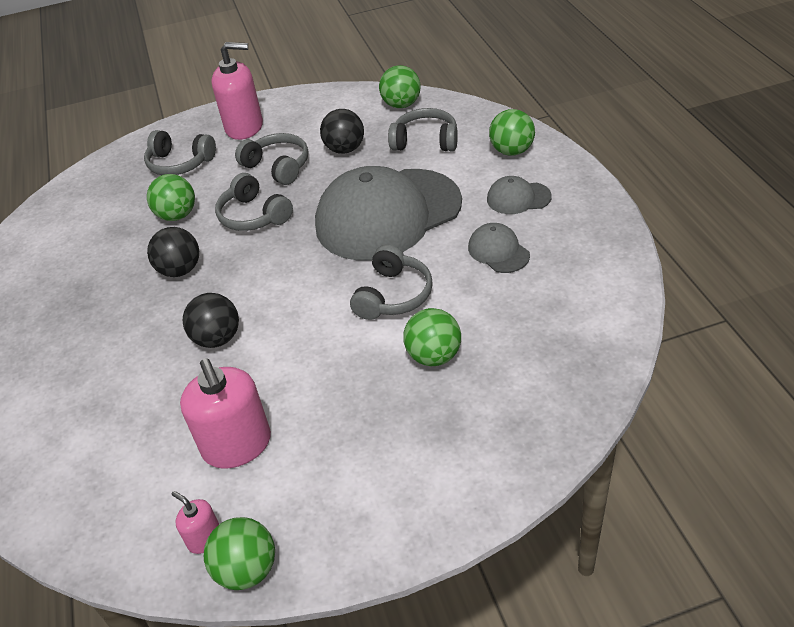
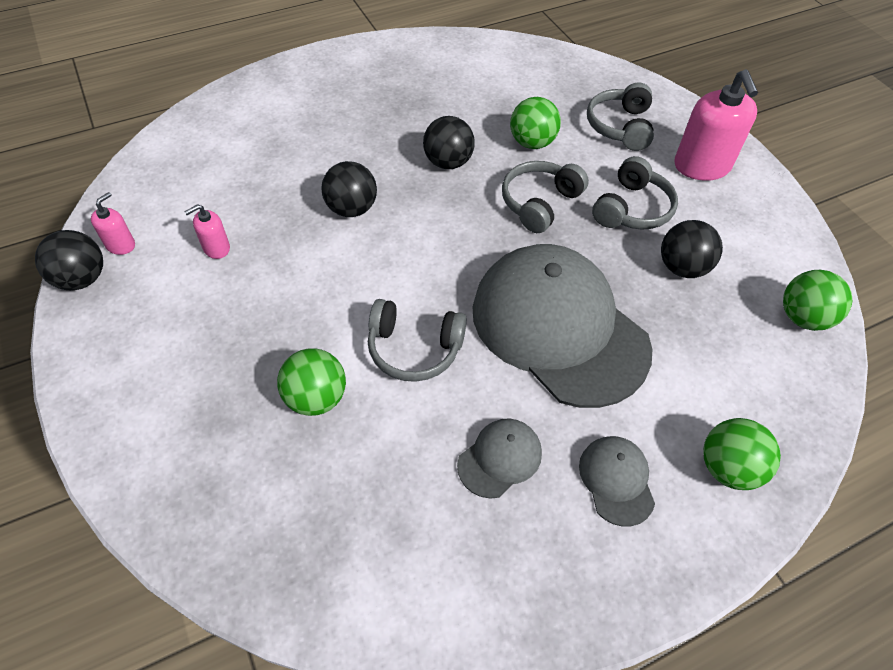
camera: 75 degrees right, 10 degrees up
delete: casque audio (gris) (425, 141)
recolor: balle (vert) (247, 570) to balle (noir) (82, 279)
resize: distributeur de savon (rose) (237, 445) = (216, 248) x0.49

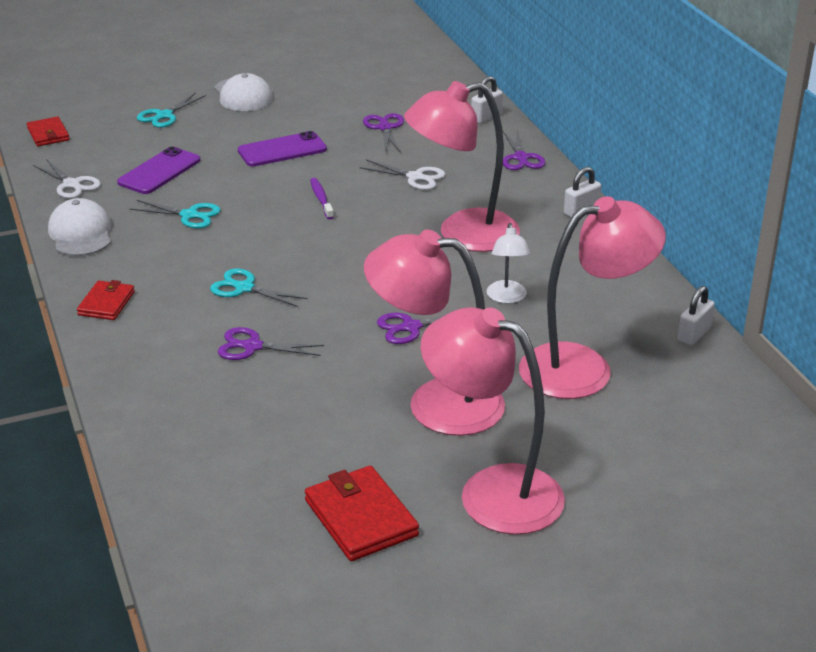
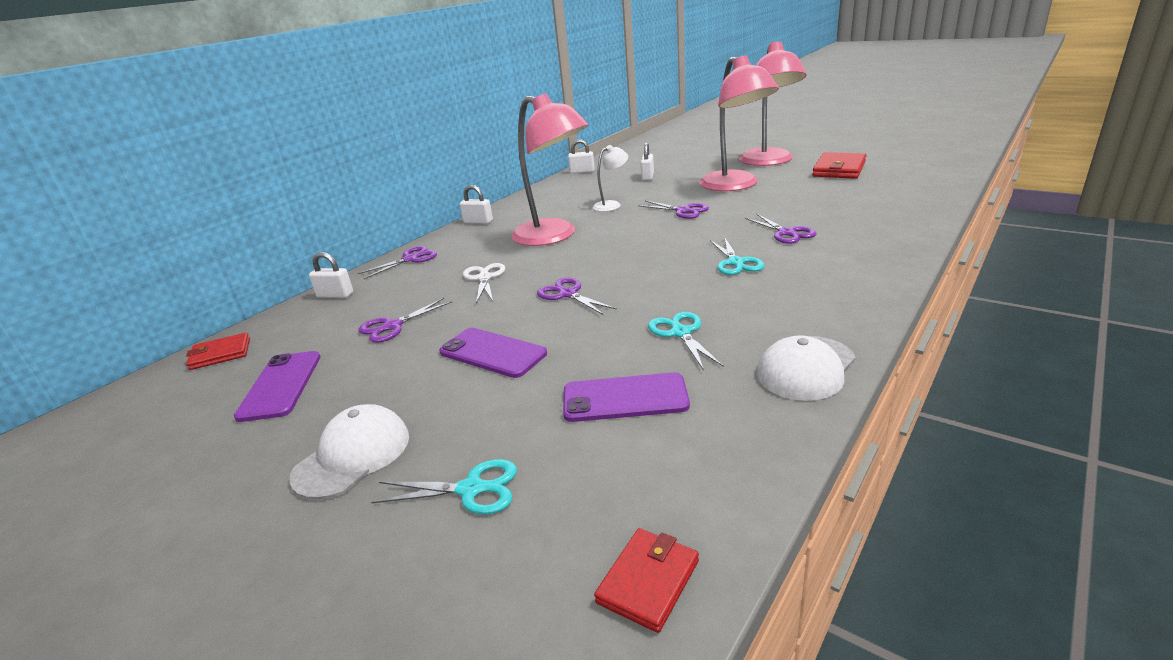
camera: 120 degrees left, 5 degrees down
delete: ciseaux (blanc) (71, 184)
insert: téléphone (violet) (280, 385)
move: portefeuille (rouge) (106, 303) to (220, 354)
replace: brosse à dents (violet) (321, 199) to ciseaux (violet) (567, 294); lampe (rose) (583, 367) to cadenas (blanc) (647, 176)

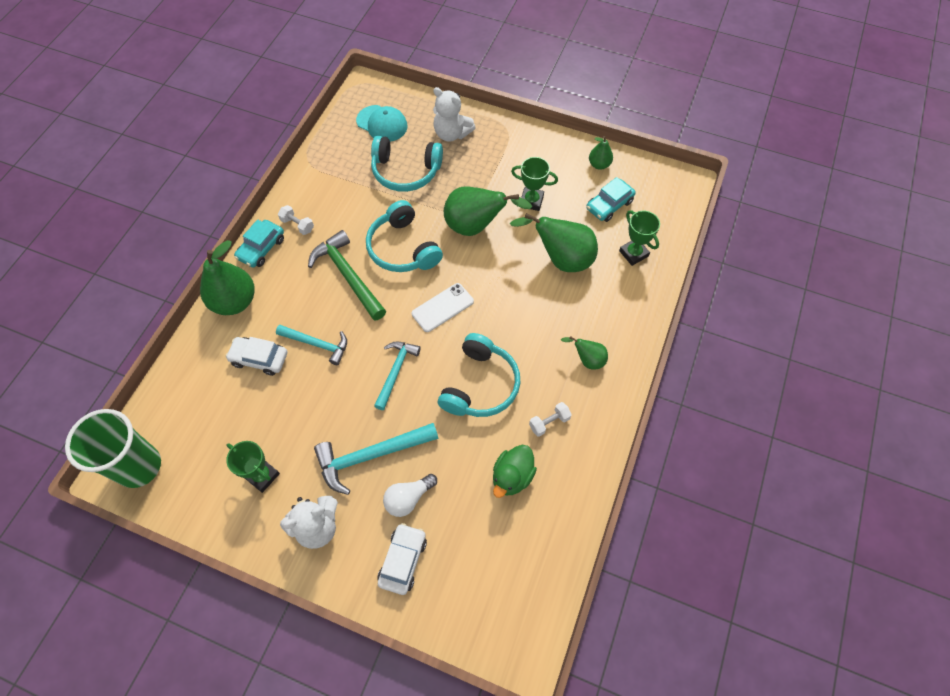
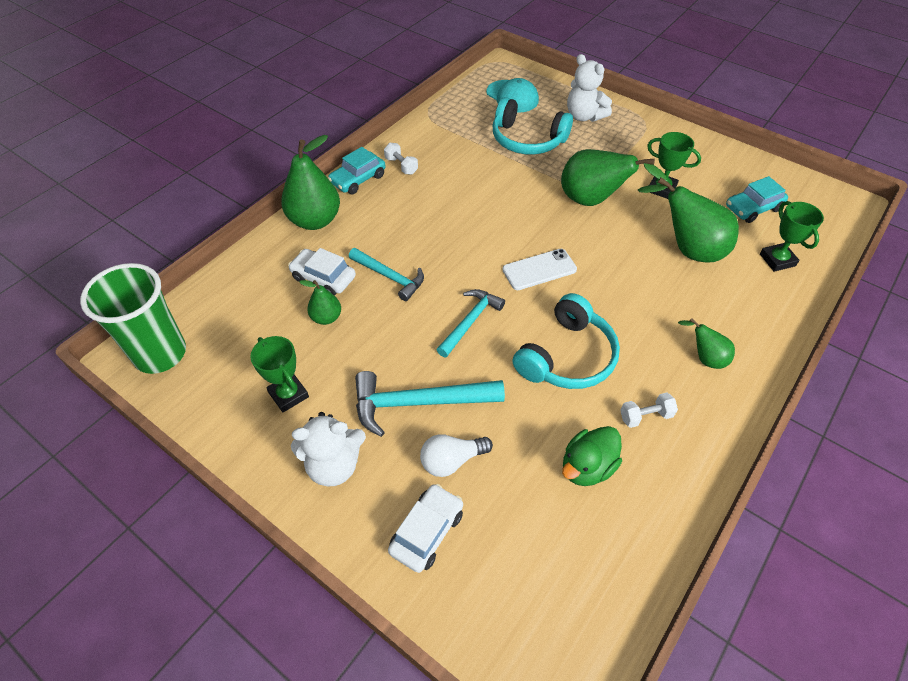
camera: 15 degrees right, 10 degrees down
delete: casque audio (turquoise) (403, 248); marteau (vert) (348, 275)
move: poire (vert) (599, 165) to (326, 317)

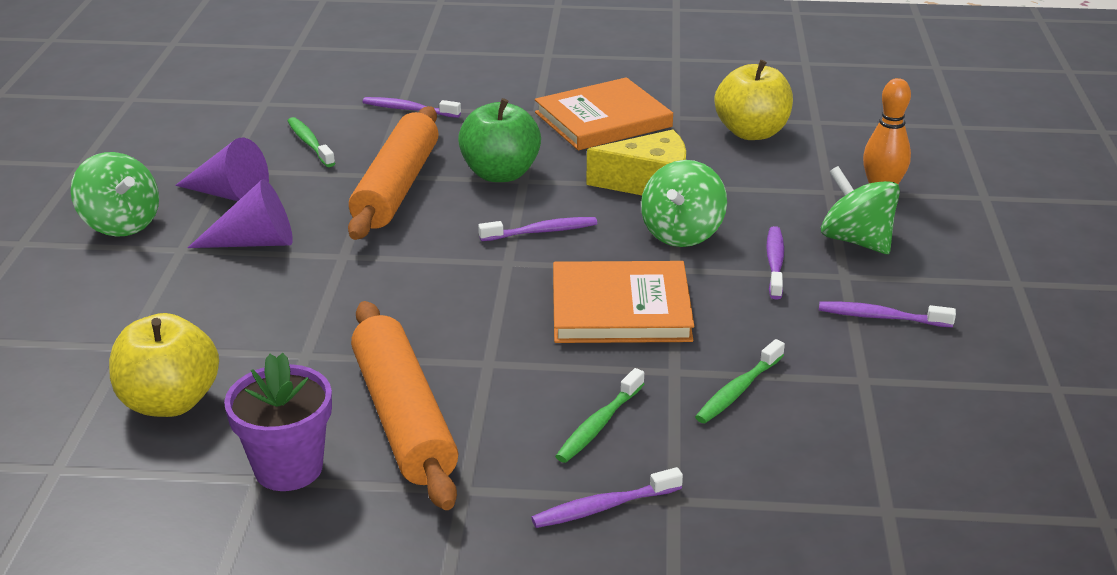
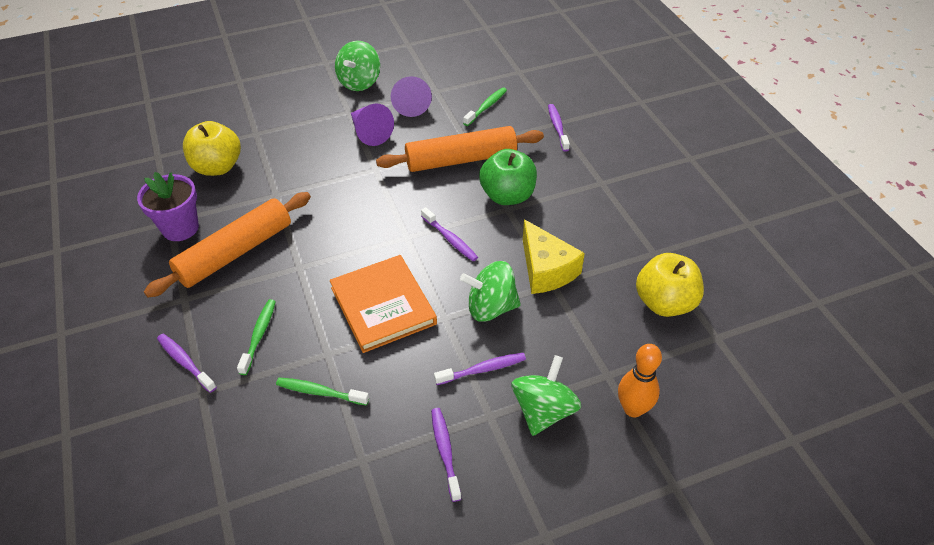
camera: 65 degrees right, 15 degrees up
delete: livre (orange) (603, 120)
rotate: brosse à dents (vert) (599, 424) = (259, 335) 90 degrees clockwise

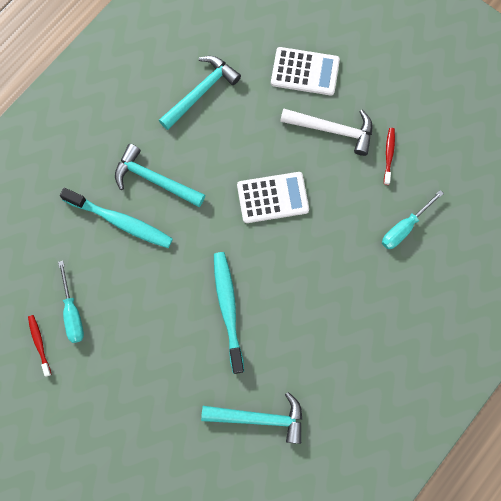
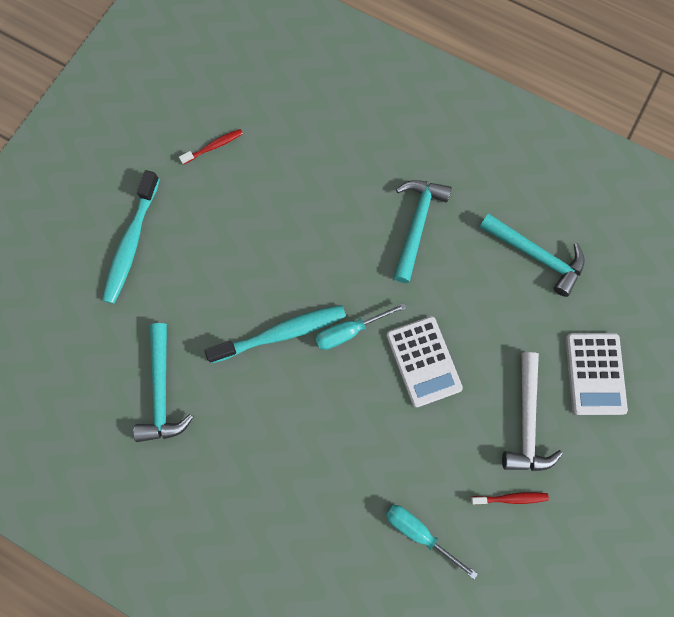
camera: 80 degrees right, 0 degrees up
move: brosse à dents (turquoise) (121, 221) to (131, 243); tournevis (turquoise) (72, 313) to (349, 331)

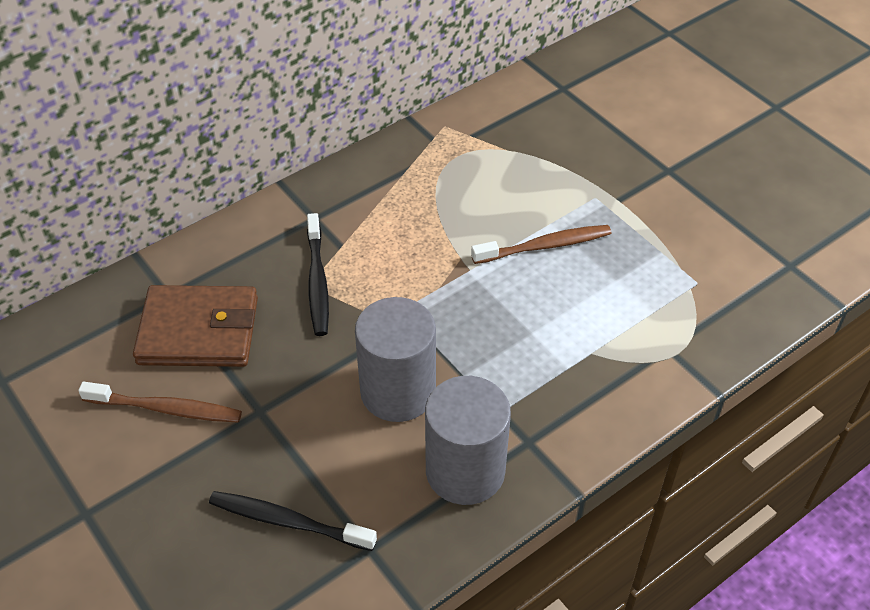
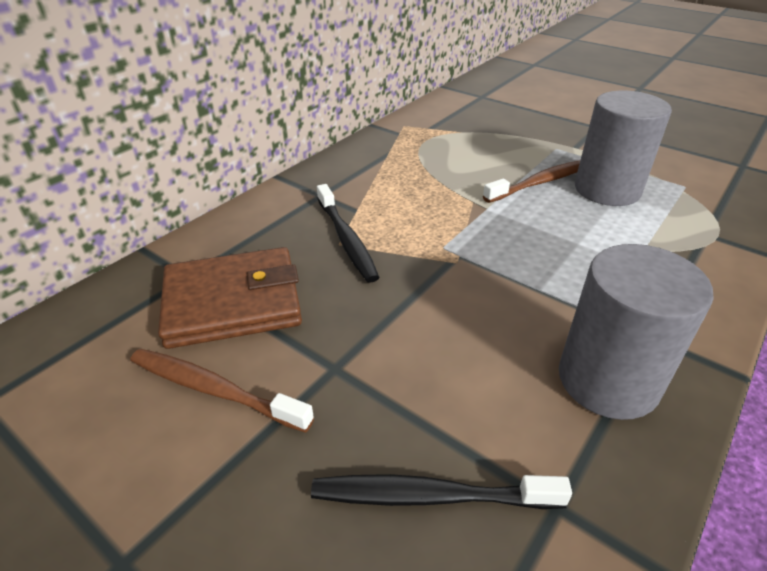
camera: 15 degrees left, 10 degrees down
move: cylindre (gris) (398, 391) to (607, 190)
rotate: brosse à dents (marron) (166, 409) = (214, 390) 150 degrees counterclockwise

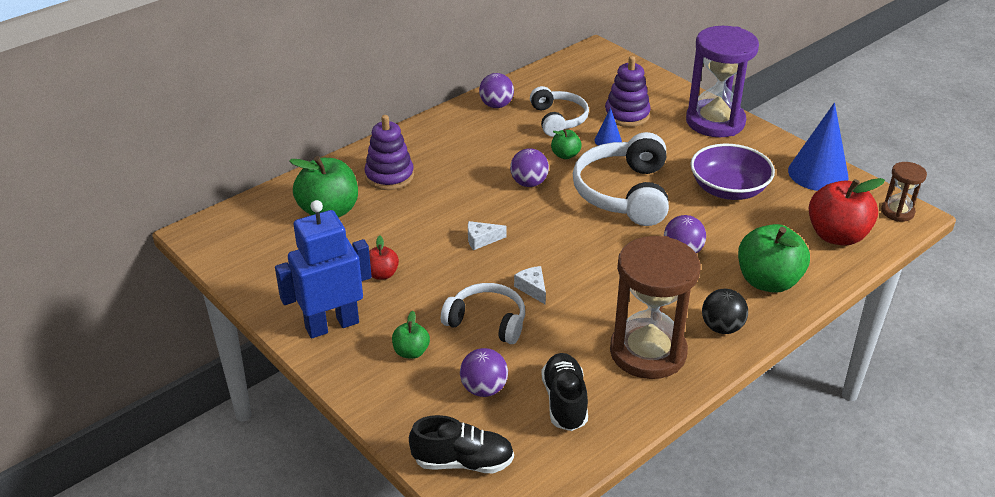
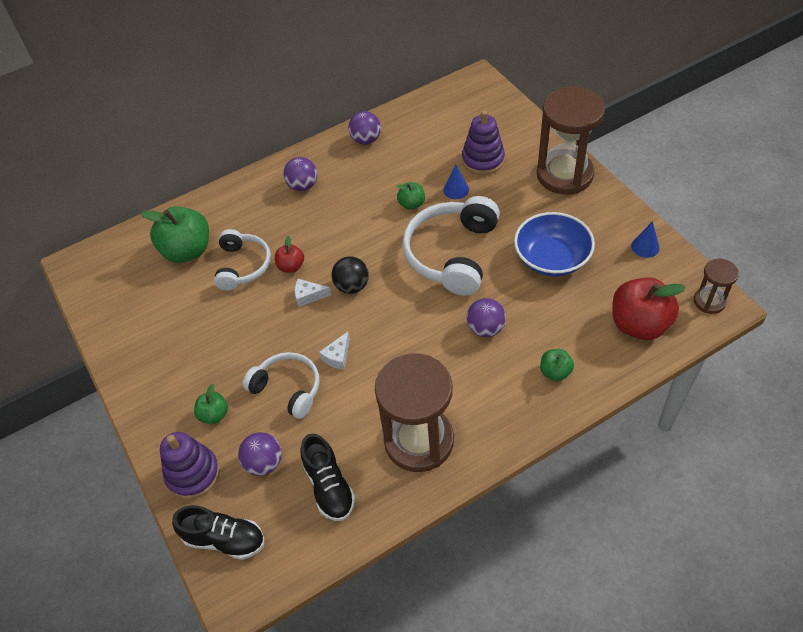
camera: 15 degrees right, 15 degrees up
delete: robot (bleu) (332, 325)
move: casque audio (blanc) (558, 119) to (243, 266); jouet à empiler (violet) (389, 176) to (193, 474); balle (violet) (529, 183) to (303, 186); pomme (rouge) (382, 274) to (291, 266); balle (noir) (722, 327) to (352, 286)
recolor: sablier (violet) (715, 122) to sablier (marron) (564, 175); bol (violet) (728, 189) to bol (bleu) (552, 258)
rotate: fromage (blanc) (532, 288) = (337, 356) 135 degrees counterclockwise; chaussure (noir) (564, 402) = (329, 486) 150 degrees clockwise
resize: cône (bleu) (818, 173) = (645, 247) x0.48; pomme (vert) (768, 281) = (555, 372) x0.51

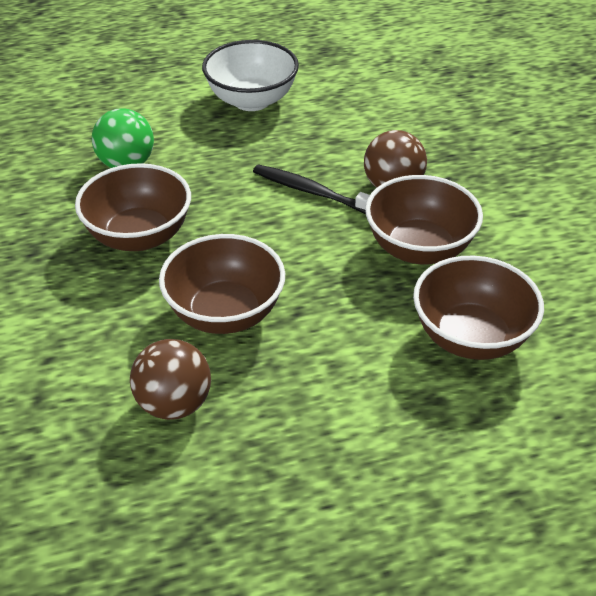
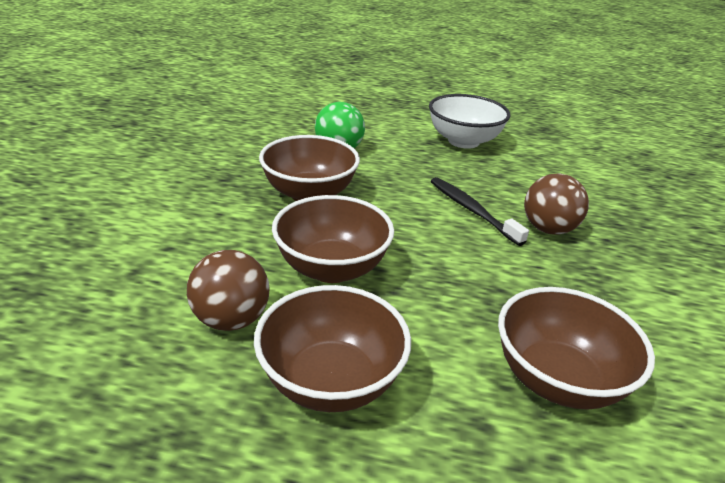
camera: 25 degrees right, 10 degrees down
move: bol (marron) (419, 248) to (331, 381)

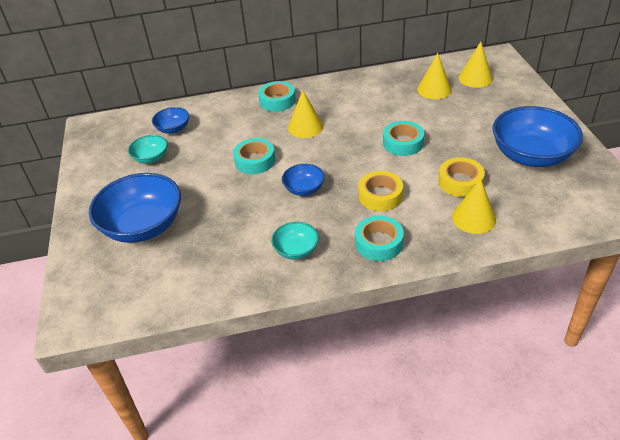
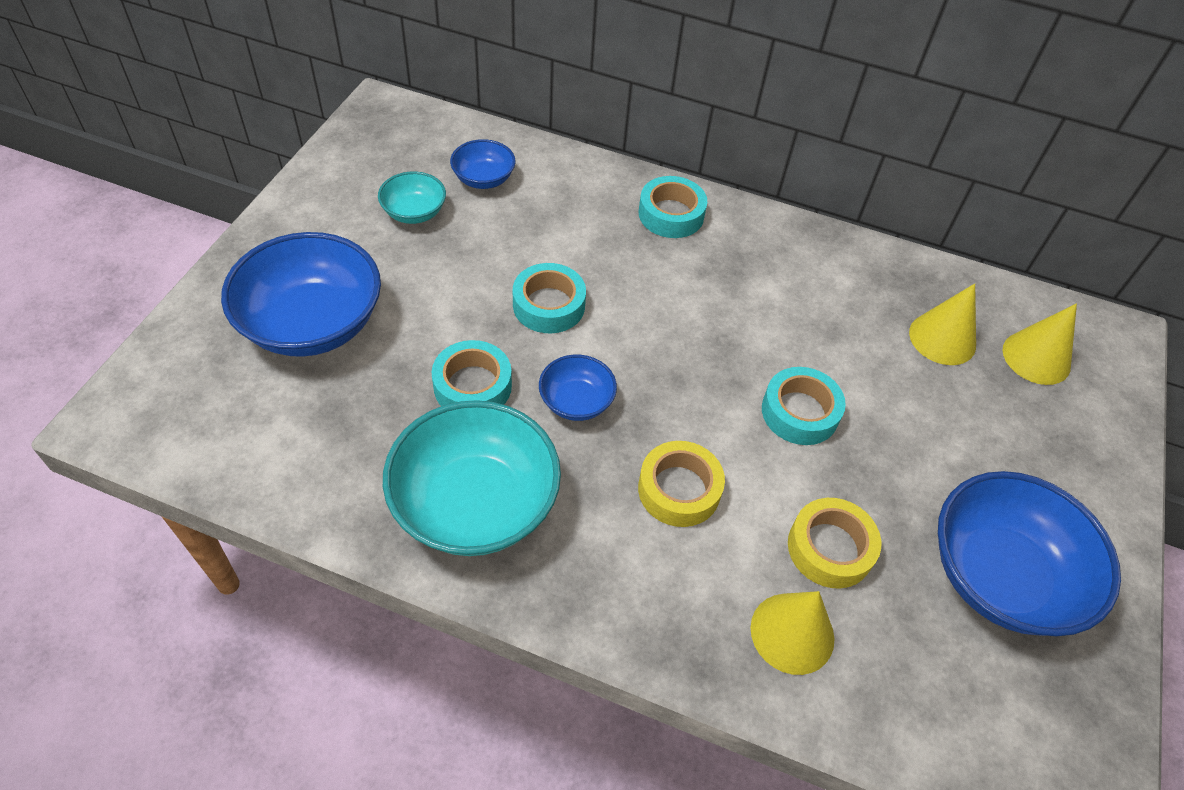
camera: 25 degrees right, 10 degrees up
delete: cône (jaune) (305, 127)
move: ruban adhésif (turquoise) (378, 243) to (472, 386)
resize: bol (turquoise) (296, 250) = (475, 504) x2.01

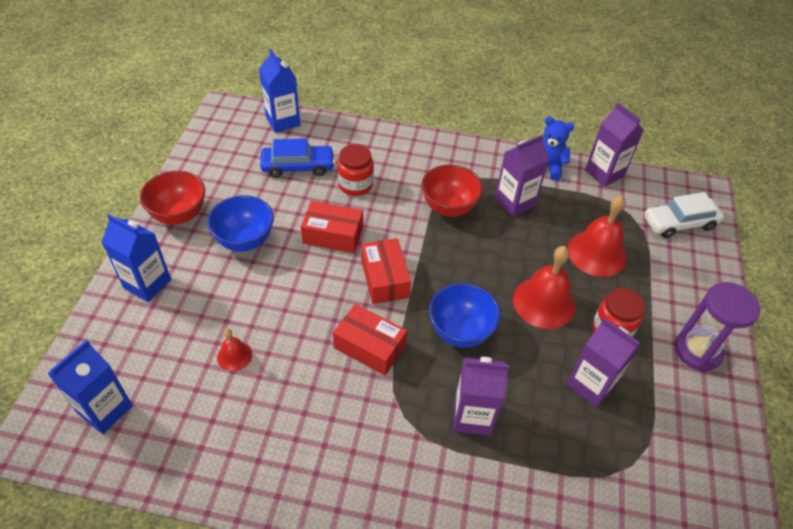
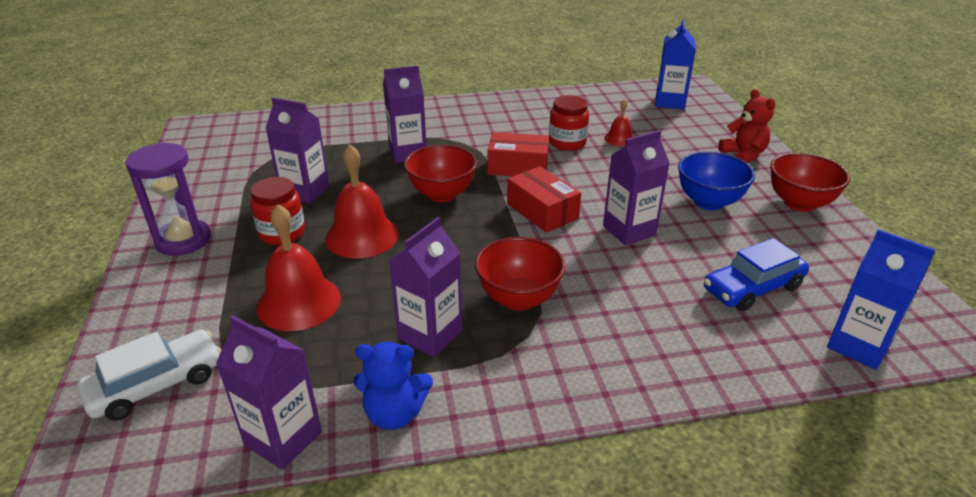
camera: 160 degrees right, 15 degrees down
move: bocal (rouge) (355, 185) to (567, 143)
replace: boîte (rouge) (333, 235) to brique de lait (violet) (629, 230); brique de lait (bleu) (147, 284) to ours en peluche (rouge) (743, 155)
recolor: bol (bleu) (460, 331) to bol (rouge) (442, 194)

